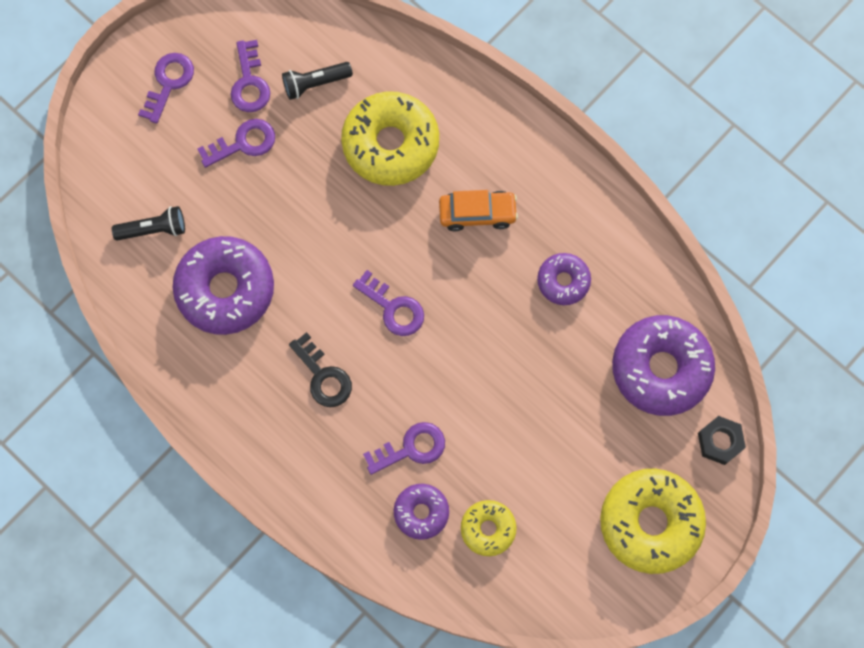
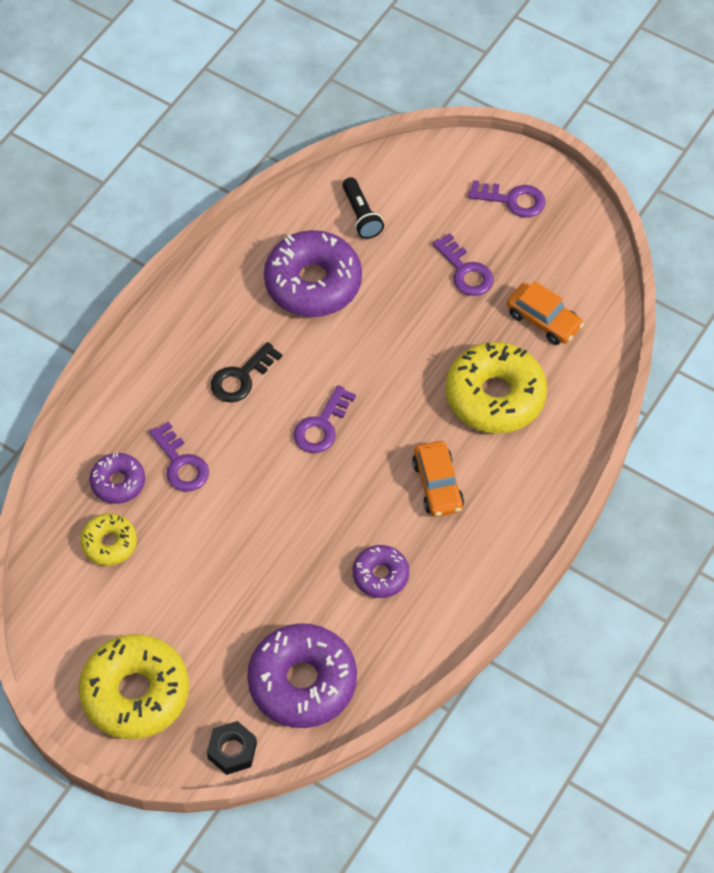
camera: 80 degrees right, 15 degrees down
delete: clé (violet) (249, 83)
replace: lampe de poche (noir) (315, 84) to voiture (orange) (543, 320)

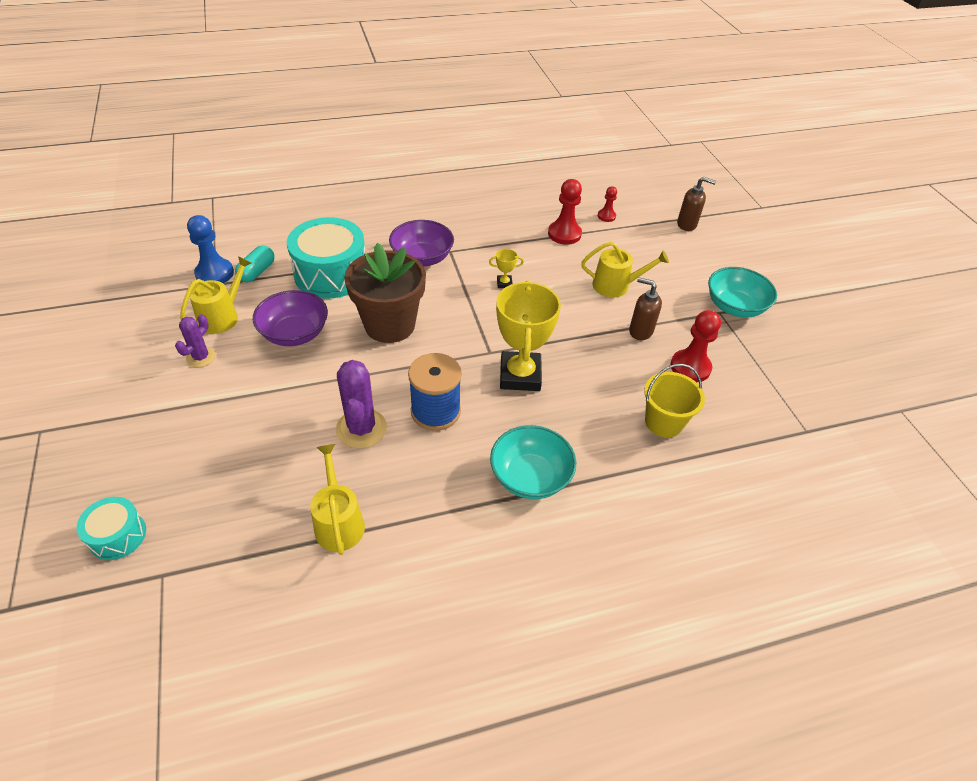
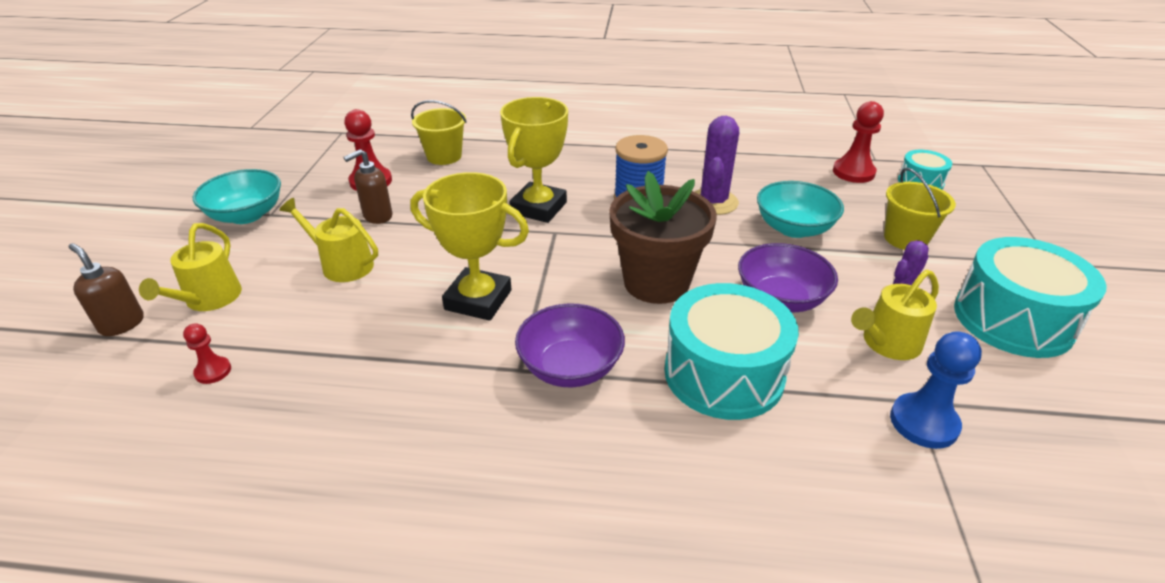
camera: 155 degrees left, 10 degrees down
delete: gélule (turquoise) (257, 272)
insert: seau (jaune) (905, 239); tambour (turquoise) (1012, 319)
move: pion (rouge) (564, 234) to (853, 172); bol (turquoise) (530, 477) to (793, 228); arrosoir (jaune) (338, 522) to (209, 299)
rotate: distributeur de savon (marron) (640, 331) = (377, 216) 90 degrees clockwise
resize: trophée (jaune) (504, 283) = (478, 300) x2.42

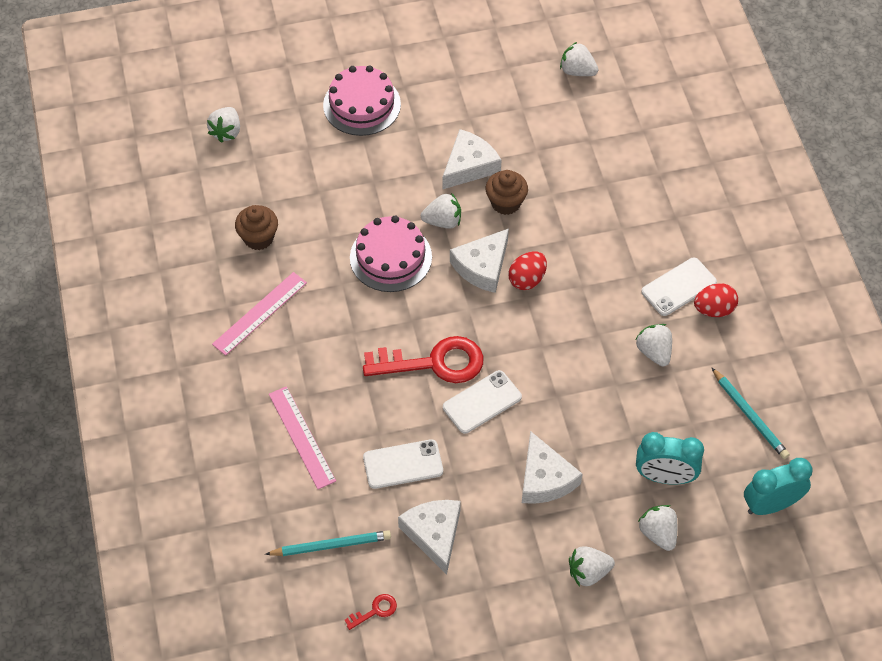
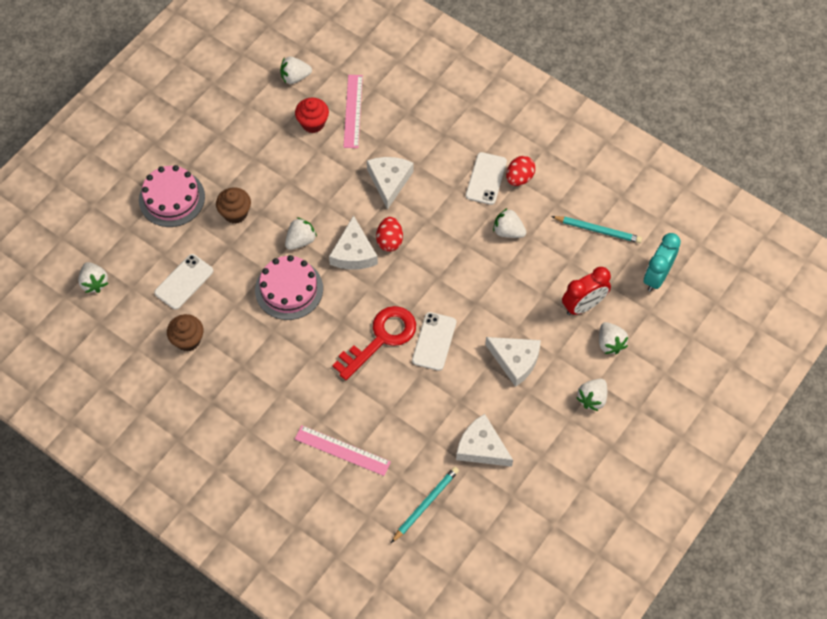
camera: 40 degrees left, 5 degrees up
delete: clé (rouge) (375, 611)
insert: muffin (rouge) (313, 123)
move: fromage (blanc) (469, 166) to (389, 181); muffin (marron) (506, 203) to (235, 213); règle (rose) (260, 313) to (353, 111); téléphone (blanc) (403, 464) to (184, 282)
recolor: réveil (turquoise) (664, 477) to réveil (rouge) (583, 306)
rotate: fraise (blanc) (658, 533) = (610, 343) 135 degrees counterclockwise

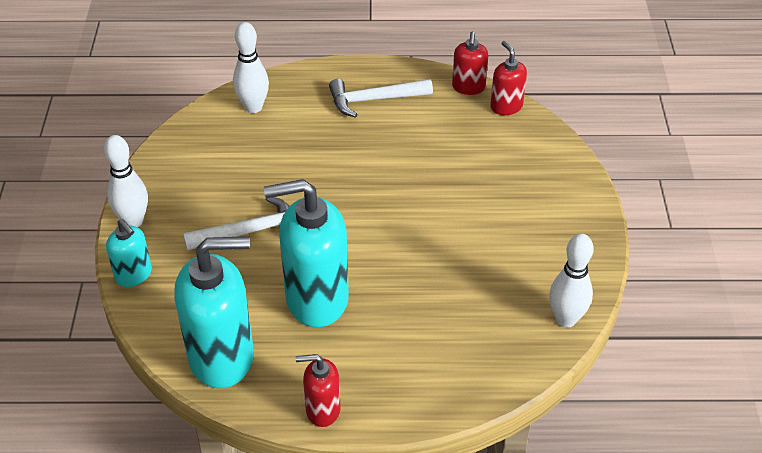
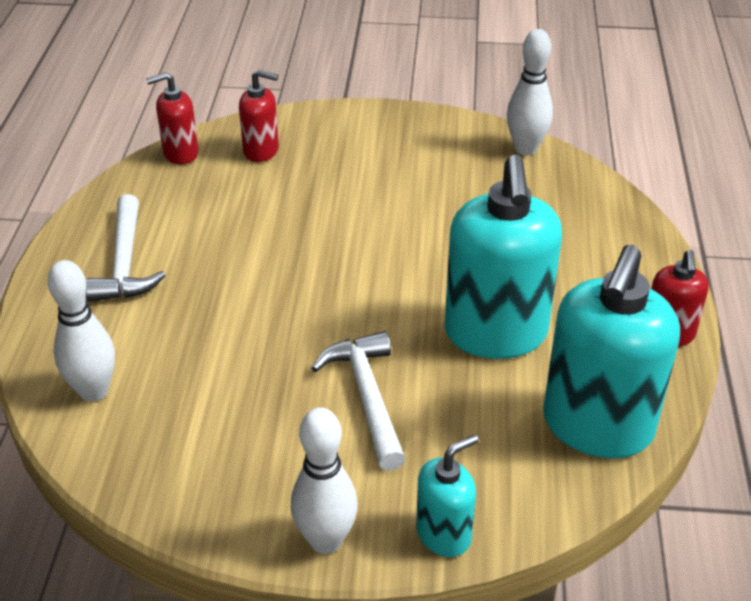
camera: 85 degrees left, 5 degrees down
move: distributeur de savon (rouge) (468, 87) to (261, 151)
rotate: distributeur de savon (turquoise) (222, 357) = (597, 426) 150 degrees counterclockwise

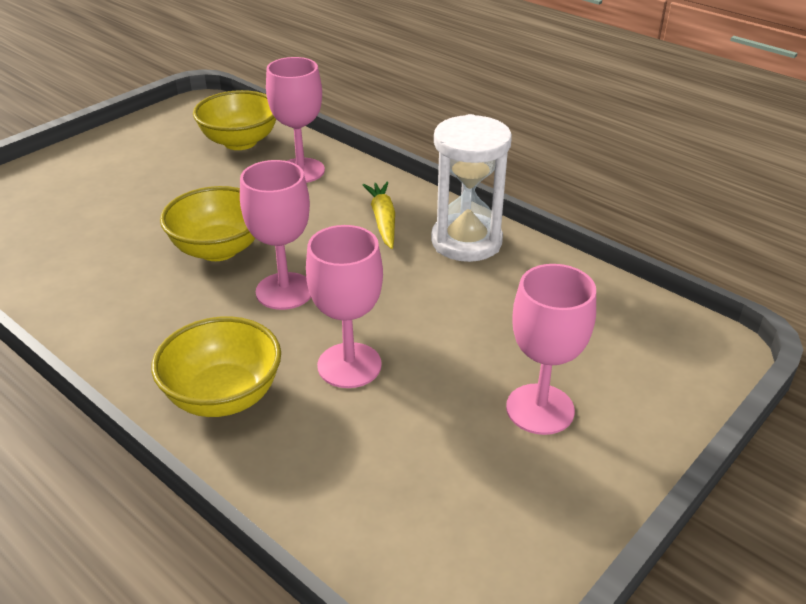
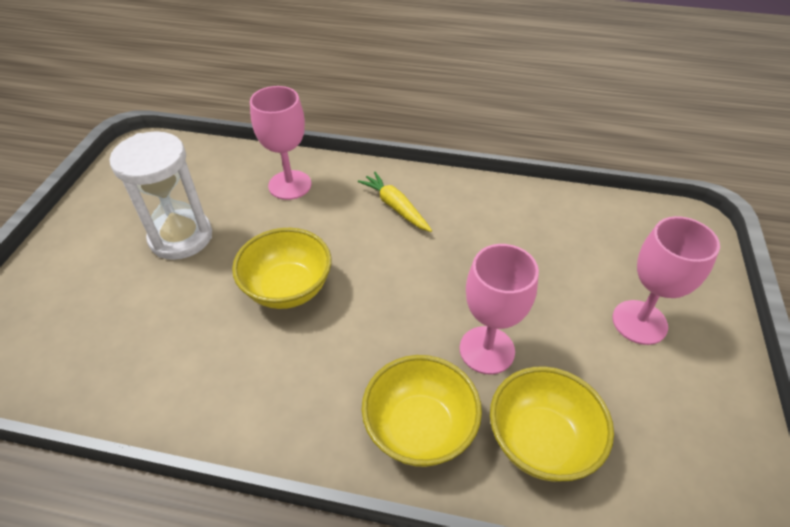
camera: 30 degrees left, 10 degrees up
delete: verre à pied (rose) (284, 291)
move: bol (jaune) (240, 142) to (541, 441); sablier (blanc) (466, 241) to (181, 237)

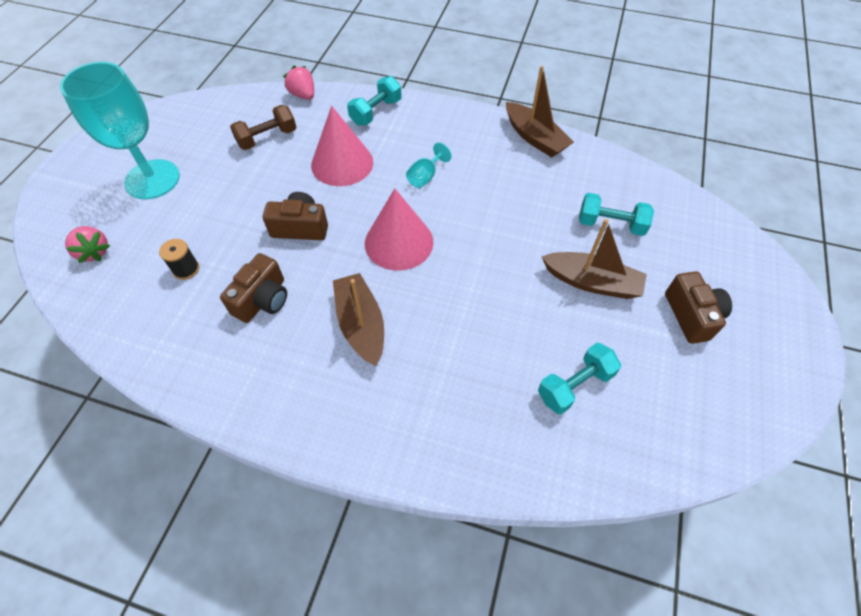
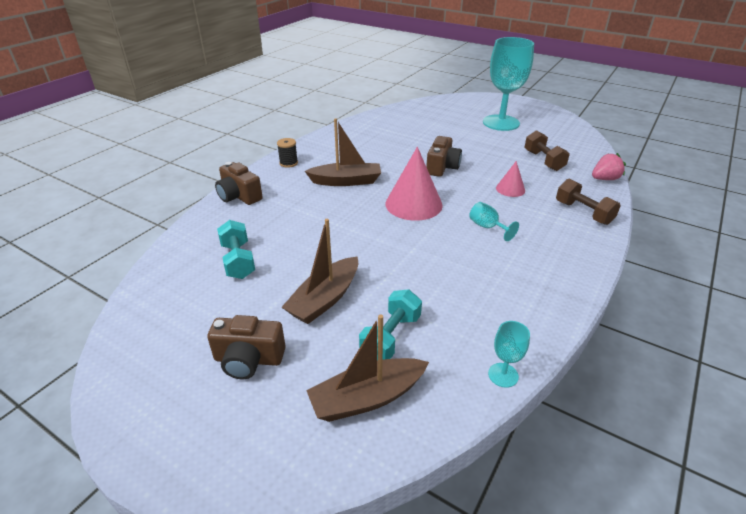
camera: 105 degrees right, 20 degrees down
delete: fraise (rose) (94, 252)
insert: verre à pied (turquoise) (503, 375)
move: bateau (marron) (535, 138) to (367, 398); bobine (noir) (186, 269) to (288, 163); appareil photo (marron) (262, 300) to (239, 196)
recolor: haltère (turquoise) (376, 112) to haltère (marron) (583, 213)
resize: cône (rose) (342, 163) = (510, 189) x0.53

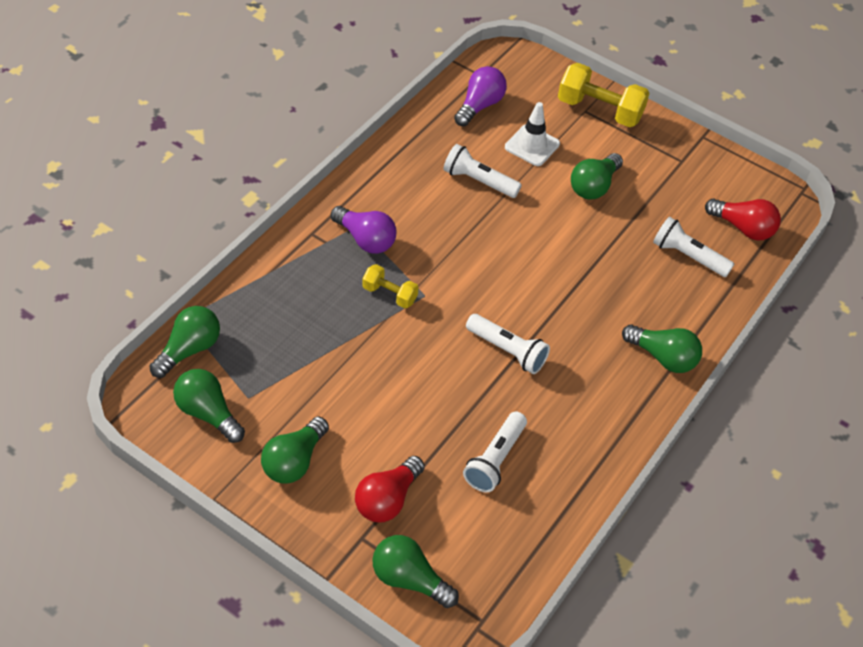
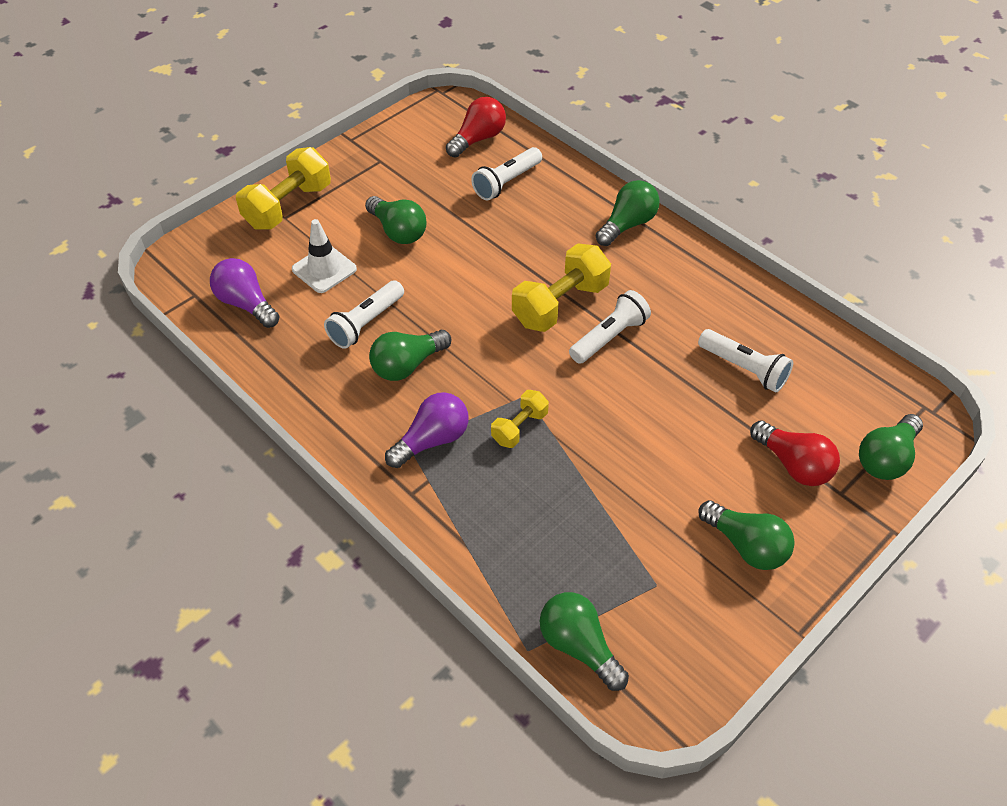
camera: 75 degrees left, 0 degrees up
insert: haltère (jaune) (560, 304)
move: ampoule (vert) (208, 413) to (407, 365)

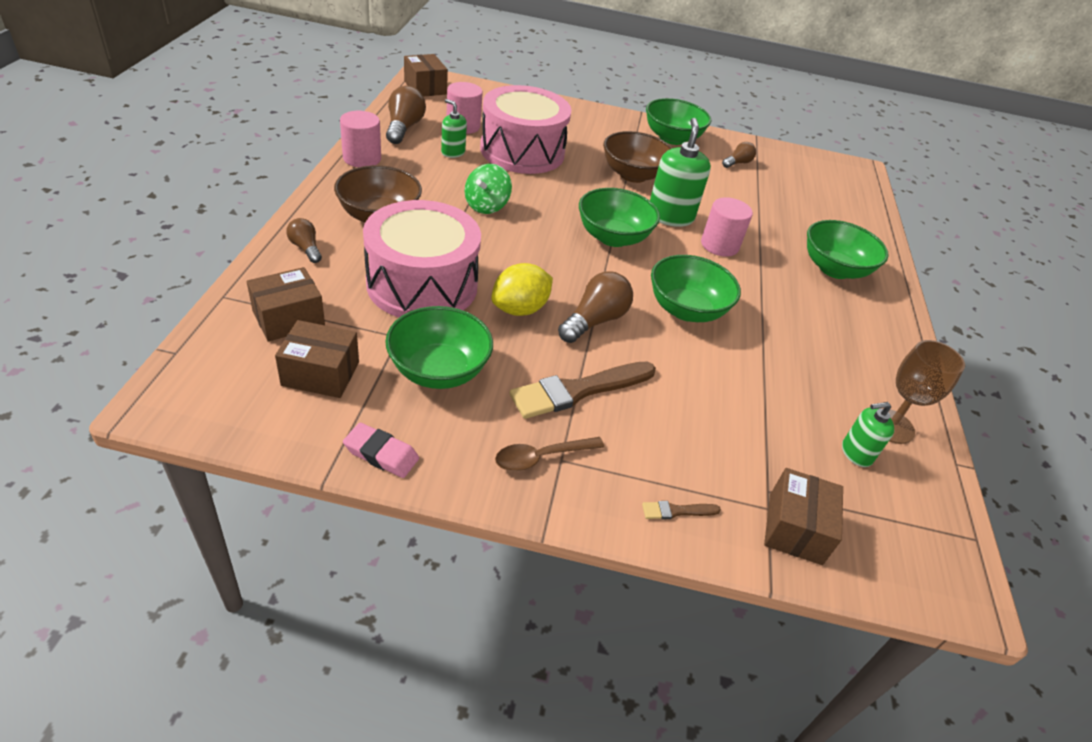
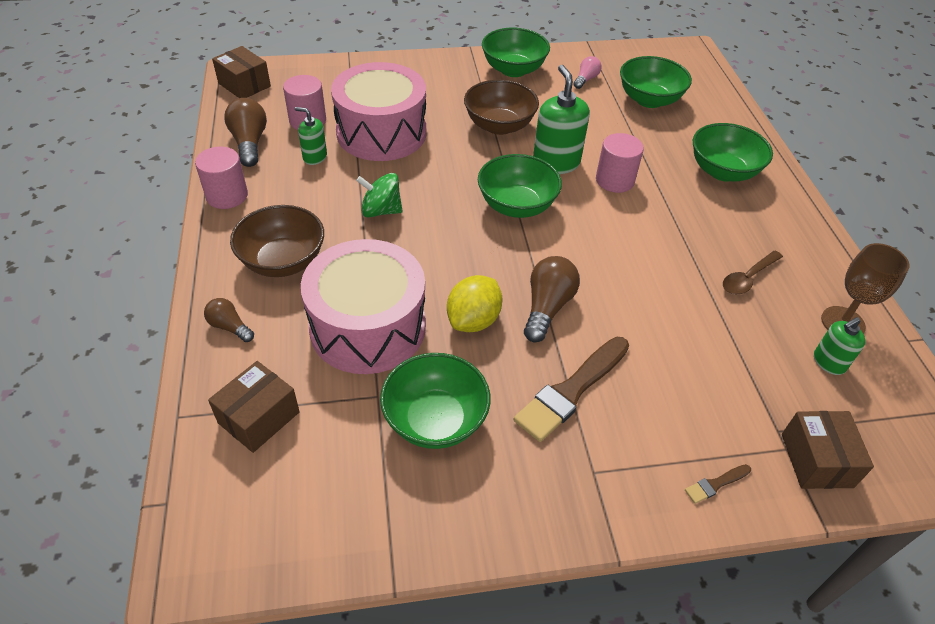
camera: 15 degrees left, 5 degrees up
delete: boîte (marron) (320, 373); gomme (rose) (381, 454)
move: bol (vert) (686, 310) to (649, 100); cuillère (marron) (541, 457) to (748, 278)
recolor: ampoule (marron) (737, 163) to ampoule (rose) (586, 79)
rotate: toupie (vert) (486, 206) = (381, 211) 90 degrees clockwise

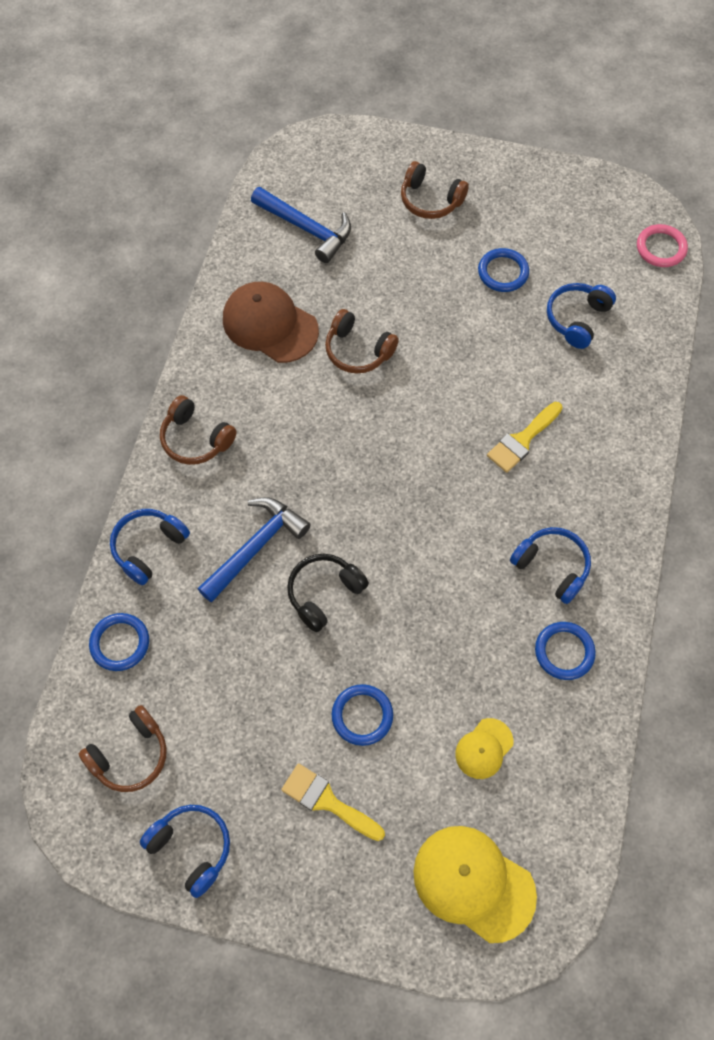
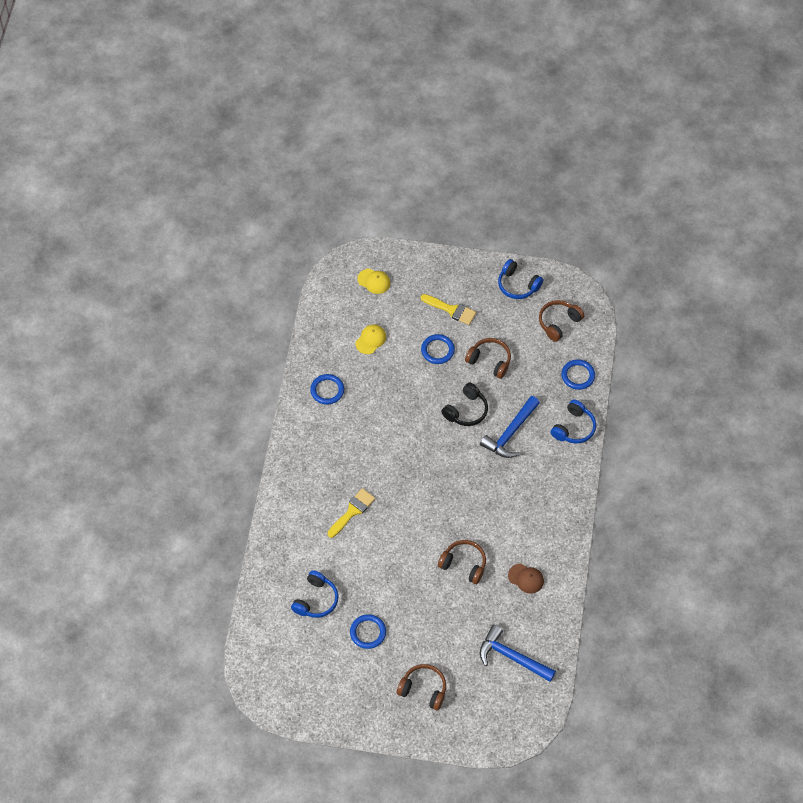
camera: 175 degrees right, 5 degrees down
delete: anneau (rose) (661, 248); casque audio (bleu) (552, 567)
move: casque audio (marron) (196, 439) to (489, 361)
resize: casquette (marron) (270, 325) = (526, 578) x0.53; casquette (jaune) (473, 883) = (374, 281) x0.53

